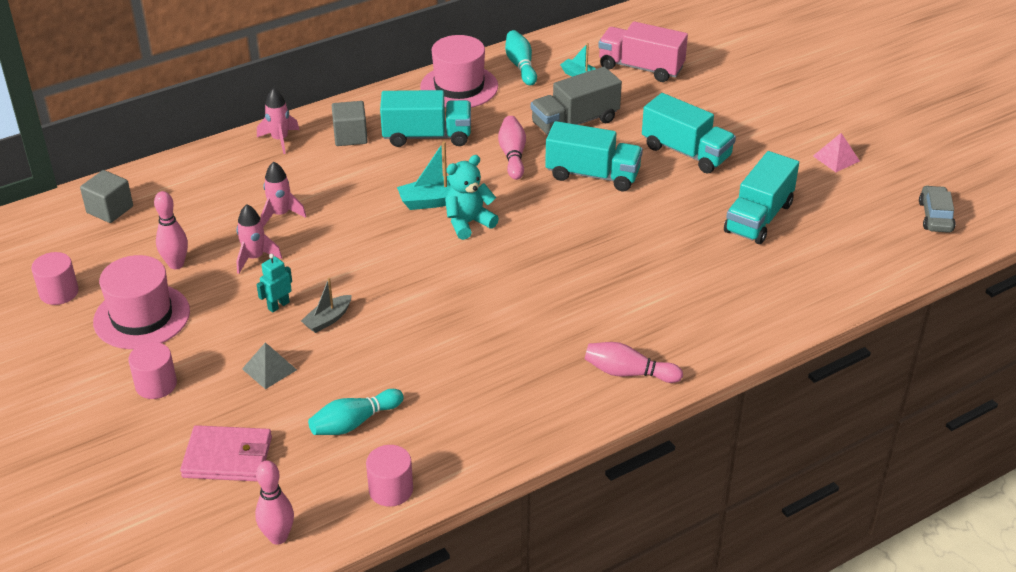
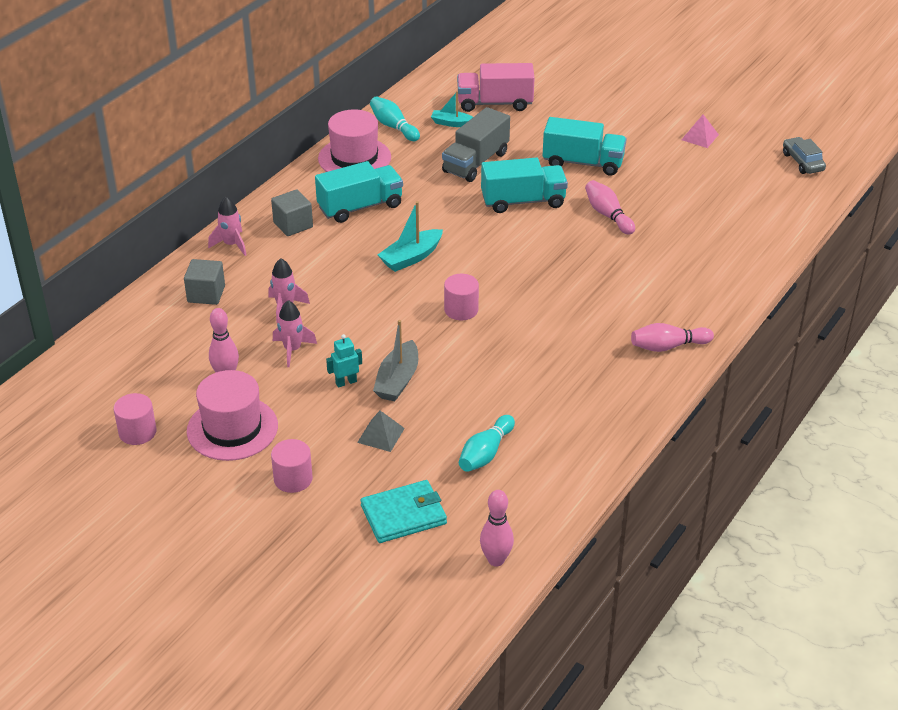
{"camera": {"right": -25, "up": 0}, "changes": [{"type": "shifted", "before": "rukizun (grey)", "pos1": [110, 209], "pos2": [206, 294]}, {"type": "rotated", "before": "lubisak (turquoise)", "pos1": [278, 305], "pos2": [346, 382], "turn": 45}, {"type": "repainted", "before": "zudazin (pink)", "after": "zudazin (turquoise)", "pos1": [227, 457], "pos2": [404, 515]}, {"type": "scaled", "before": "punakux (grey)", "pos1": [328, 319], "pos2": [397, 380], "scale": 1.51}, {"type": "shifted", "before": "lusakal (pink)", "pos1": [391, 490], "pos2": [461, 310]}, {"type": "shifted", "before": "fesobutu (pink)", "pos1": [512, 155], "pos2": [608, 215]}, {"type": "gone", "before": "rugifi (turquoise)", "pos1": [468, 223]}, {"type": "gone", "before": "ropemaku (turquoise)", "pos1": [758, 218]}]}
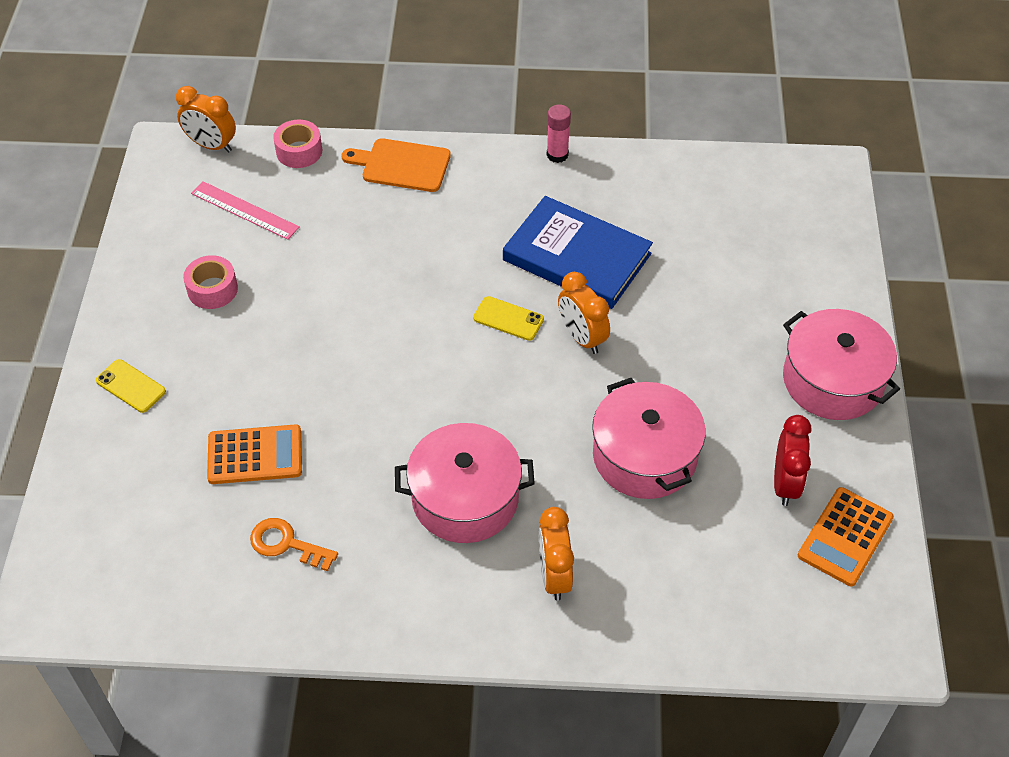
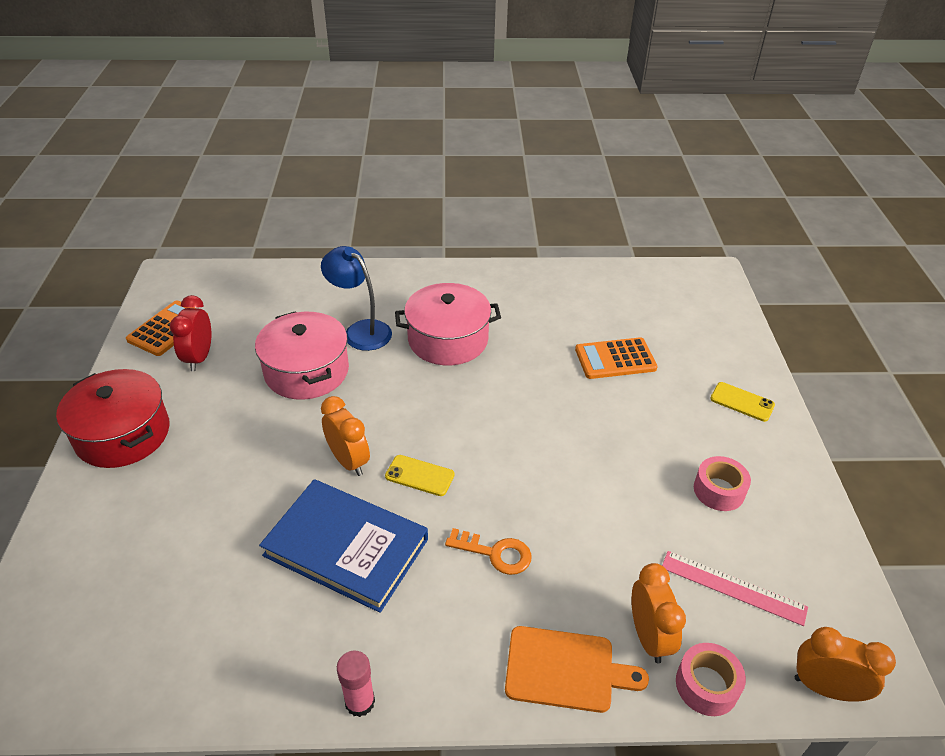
{"camera": {"right": 175, "up": -10}, "changes": [{"type": "repainted", "before": "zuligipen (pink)", "after": "zuligipen (red)", "pos1": [832, 380], "pos2": [123, 434]}, {"type": "new", "after": "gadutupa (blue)", "pos2": [360, 330]}, {"type": "shifted", "before": "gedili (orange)", "pos1": [286, 544], "pos2": [496, 553]}, {"type": "shifted", "before": "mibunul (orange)", "pos1": [554, 576], "pos2": [648, 637]}]}
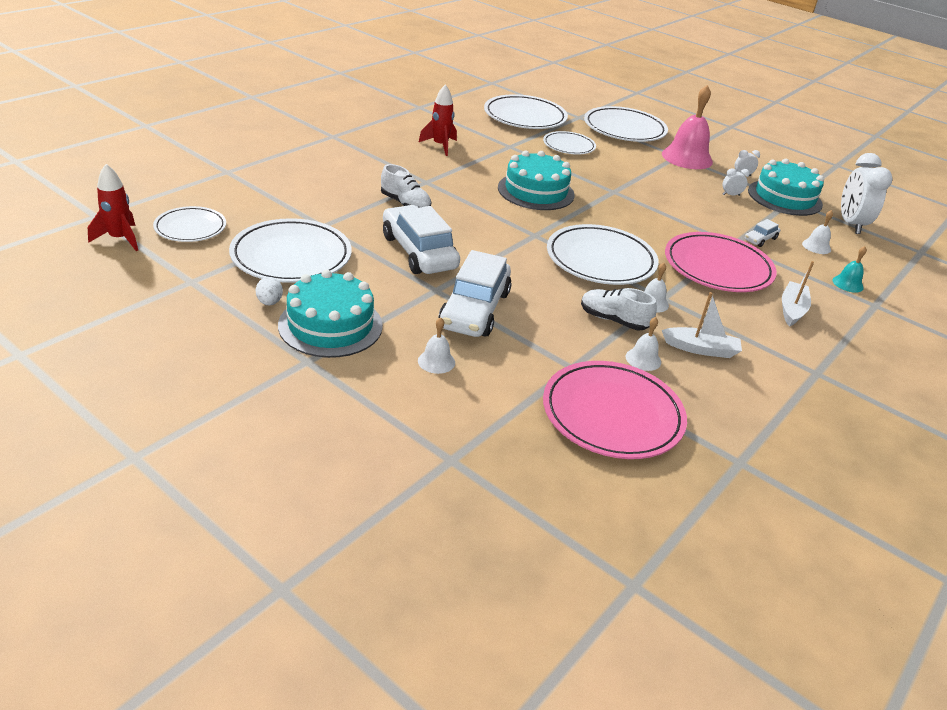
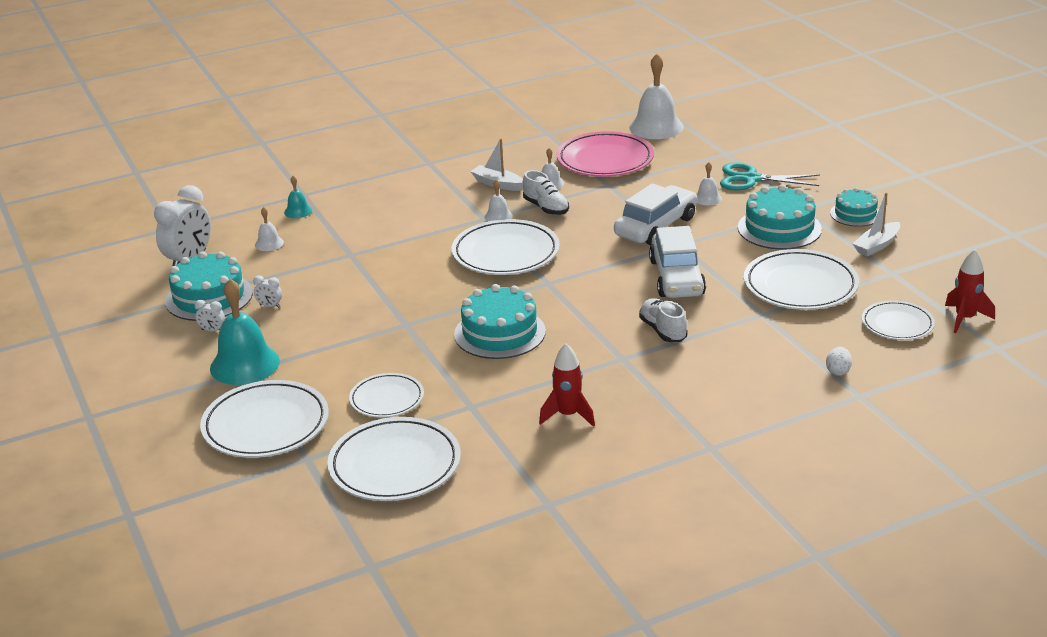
{"camera": {"right": -150, "up": -5}, "changes": [{"type": "repainted", "before": "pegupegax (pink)", "after": "pegupegax (turquoise)", "pos1": [687, 157], "pos2": [244, 364]}, {"type": "new", "after": "pegupegax (white)", "pos2": [656, 127]}, {"type": "new", "after": "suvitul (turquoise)", "pos2": [751, 179]}, {"type": "shifted", "before": "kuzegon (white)", "pos1": [269, 302], "pos2": [838, 371]}, {"type": "new", "after": "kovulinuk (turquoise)", "pos2": [855, 214]}, {"type": "shifted", "before": "punakux (white)", "pos1": [792, 310], "pos2": [877, 245]}, {"type": "gone", "before": "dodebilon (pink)", "pos1": [717, 267]}, {"type": "gone", "before": "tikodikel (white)", "pos1": [760, 239]}]}
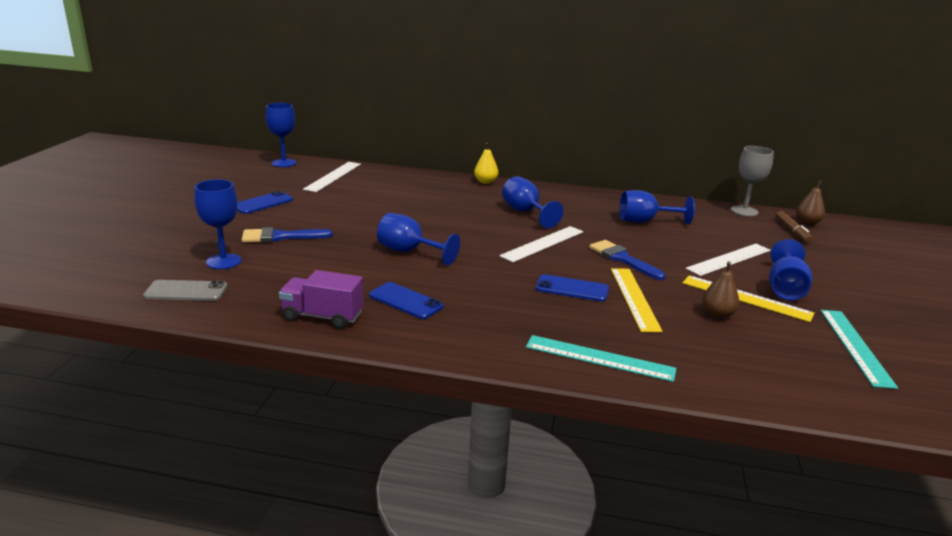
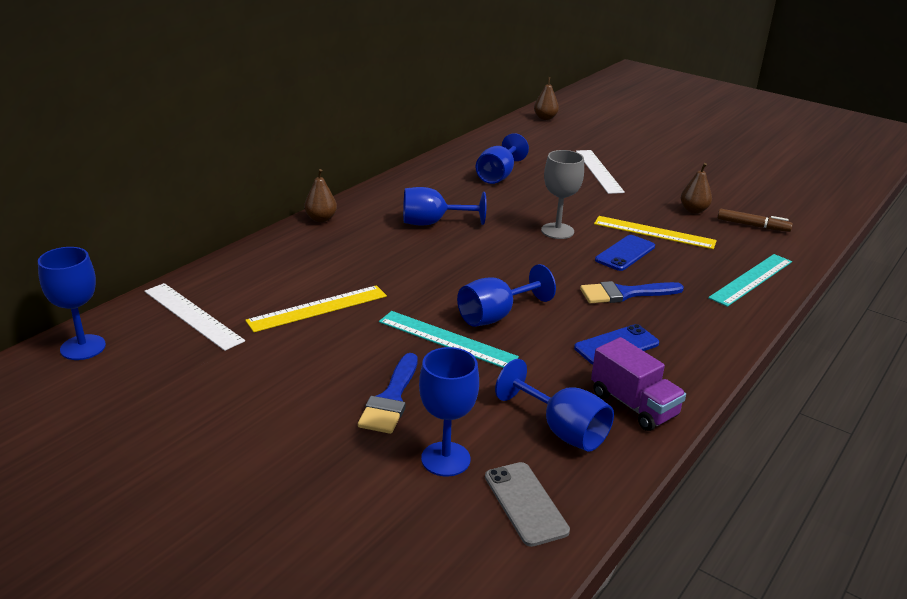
{"camera": {"right": -65, "up": 5}, "changes": [{"type": "shifted", "before": "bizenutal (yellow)", "pos1": [746, 298], "pos2": [318, 308]}, {"type": "repainted", "before": "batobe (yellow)", "after": "batobe (brown)", "pos1": [485, 182], "pos2": [321, 219]}, {"type": "shifted", "before": "bizenutal (turquoise)", "pos1": [855, 346], "pos2": [447, 339]}, {"type": "rotated", "before": "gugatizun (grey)", "pos1": [186, 291], "pos2": [525, 503], "turn": -45}, {"type": "shifted", "before": "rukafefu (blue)", "pos1": [785, 288], "pos2": [562, 430]}, {"type": "shifted", "before": "rukafefu (grey)", "pos1": [744, 211], "pos2": [557, 231]}, {"type": "shifted", "before": "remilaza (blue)", "pos1": [623, 259], "pos2": [625, 294]}, {"type": "rotated", "before": "ropemaku (purple)", "pos1": [322, 316], "pos2": [633, 405], "turn": -75}, {"type": "shifted", "before": "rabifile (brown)", "pos1": [792, 231], "pos2": [752, 226]}, {"type": "gone", "before": "gugatizun (blue)", "pos1": [263, 203]}, {"type": "gone", "before": "bizenutal (white)", "pos1": [543, 243]}]}
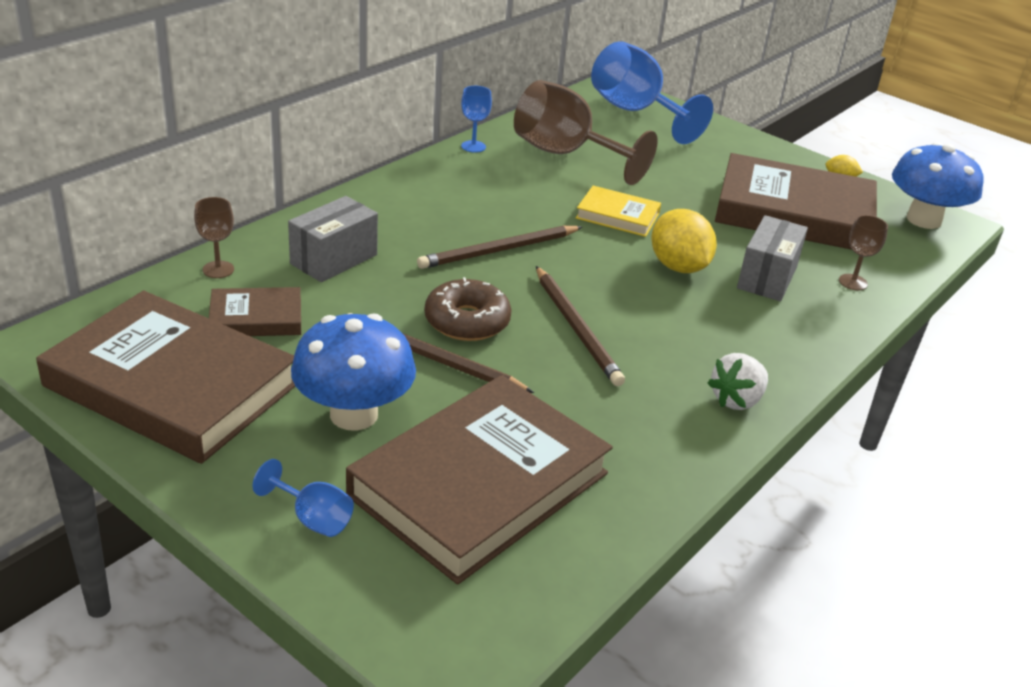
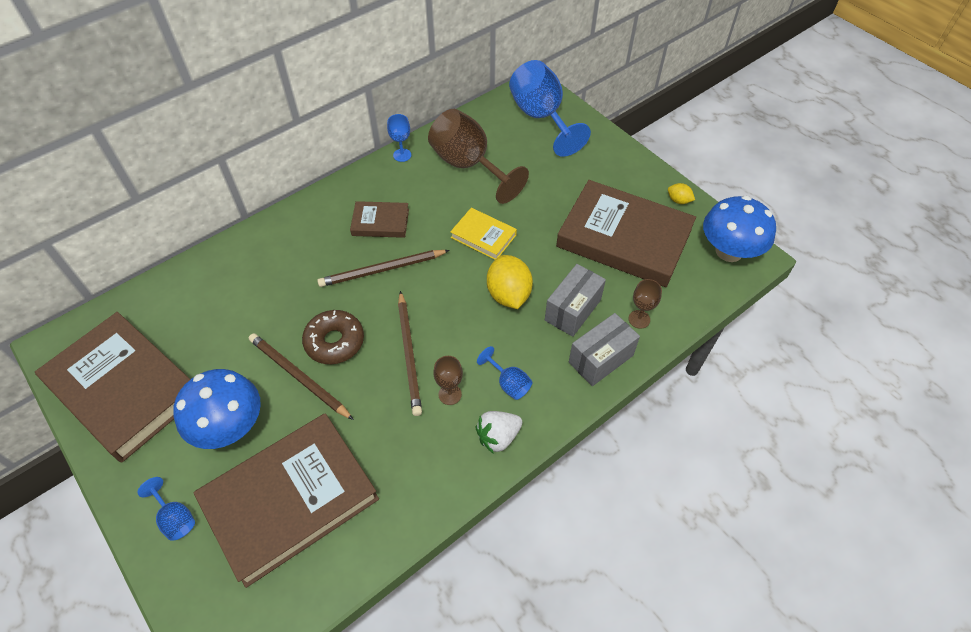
{"camera": {"right": 15, "up": 20}, "changes": [{"type": "shifted", "before": "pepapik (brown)", "pos1": [256, 318], "pos2": [380, 222]}, {"type": "shifted", "before": "rukafefu (brown)", "pos1": [218, 269], "pos2": [450, 394]}, {"type": "new", "after": "rukafefu (blue)", "pos2": [509, 383]}, {"type": "shifted", "before": "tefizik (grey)", "pos1": [334, 259], "pos2": [600, 359]}]}
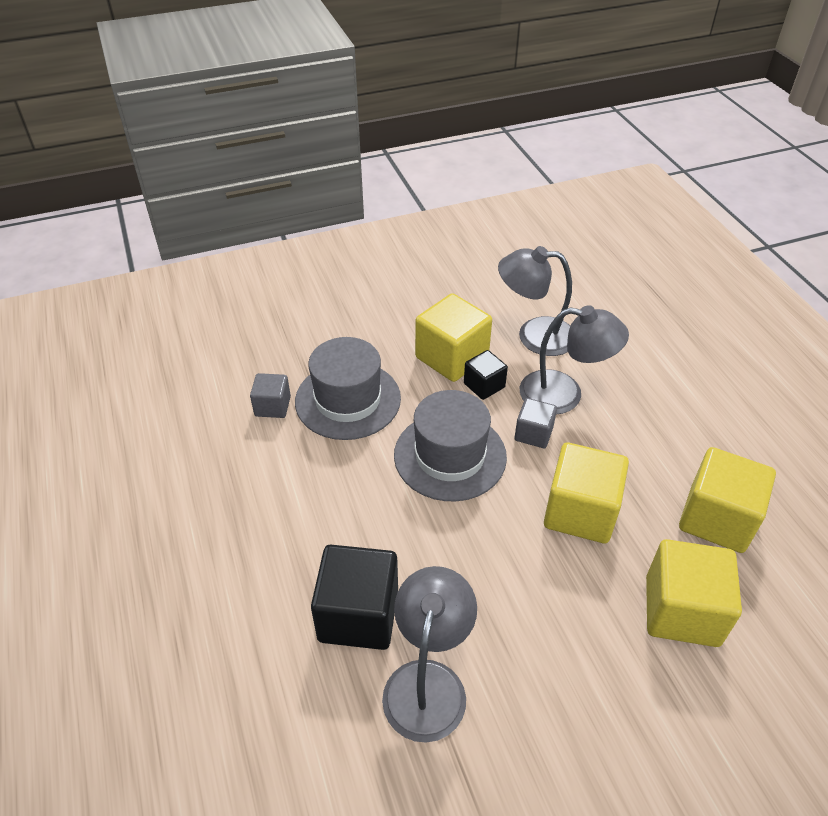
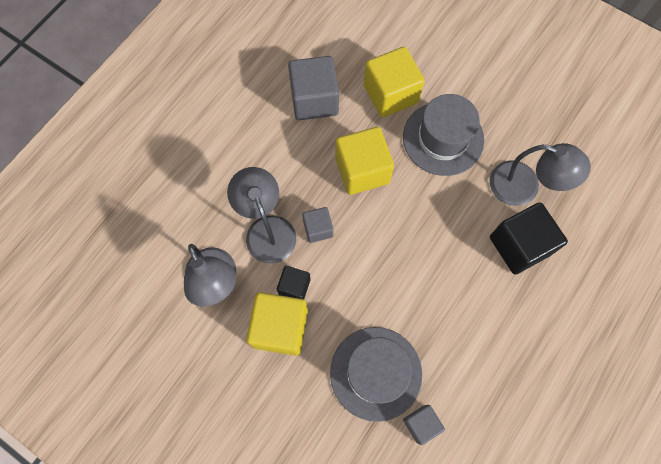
{"camera": {"right": -125, "up": 25}, "changes": [{"type": "repainted", "before": "rukizun (yellow)", "after": "rukizun (grey)", "pos1": [716, 519], "pos2": [314, 100]}, {"type": "shifted", "before": "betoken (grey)", "pos1": [450, 456], "pos2": [443, 138]}, {"type": "rotated", "before": "gadutupa (grey)", "pos1": [428, 682], "pos2": [524, 187], "turn": -135}]}
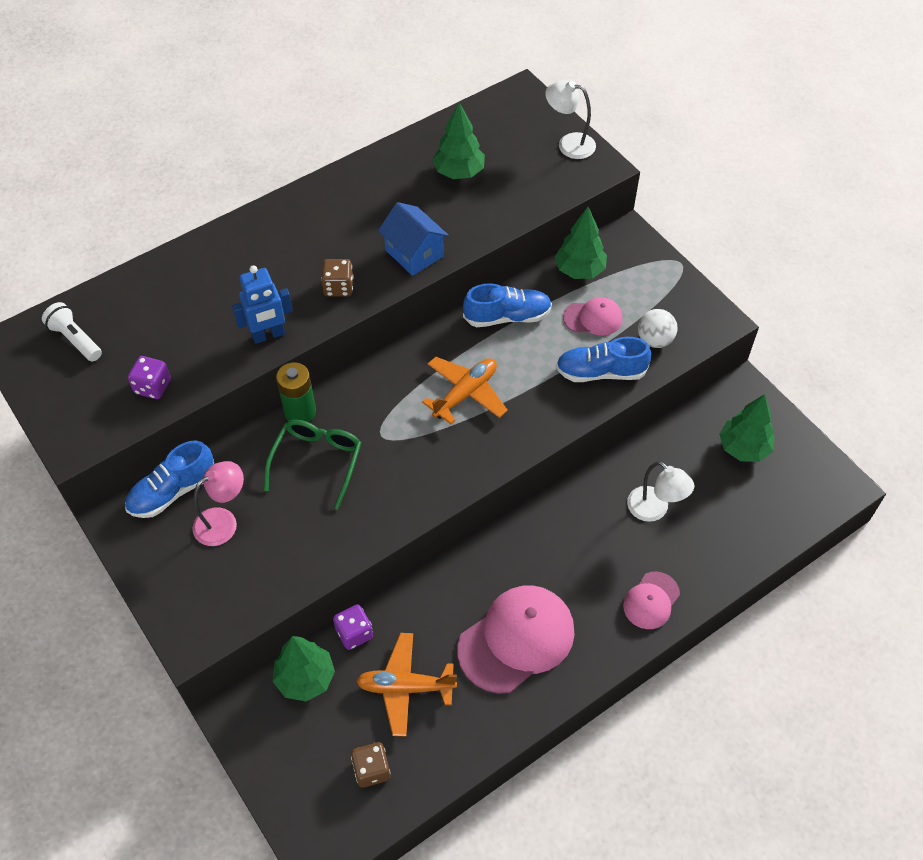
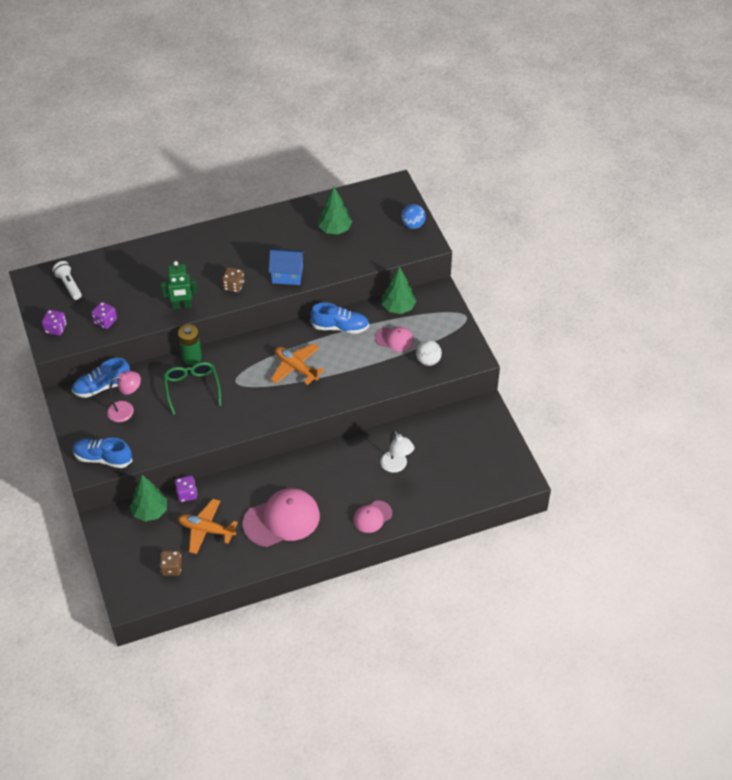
{"camera": {"right": 15, "up": -5}, "changes": [{"type": "new", "after": "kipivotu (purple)", "pos2": [55, 328]}, {"type": "shifted", "before": "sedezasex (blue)", "pos1": [600, 372], "pos2": [103, 458]}, {"type": "repainted", "before": "lubisak (blue)", "after": "lubisak (green)", "pos1": [268, 335], "pos2": [182, 306]}, {"type": "rotated", "before": "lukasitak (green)", "pos1": [317, 462], "pos2": [192, 388], "turn": -45}, {"type": "rotated", "before": "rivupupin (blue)", "pos1": [414, 253], "pos2": [287, 275], "turn": -60}, {"type": "rotated", "before": "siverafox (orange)", "pos1": [465, 393], "pos2": [296, 368], "turn": -105}, {"type": "swapped", "before": "gadutupa (white)", "after": "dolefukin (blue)", "pos1": [569, 144], "pos2": [413, 225]}, {"type": "gone", "before": "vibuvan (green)", "pos1": [743, 448]}]}
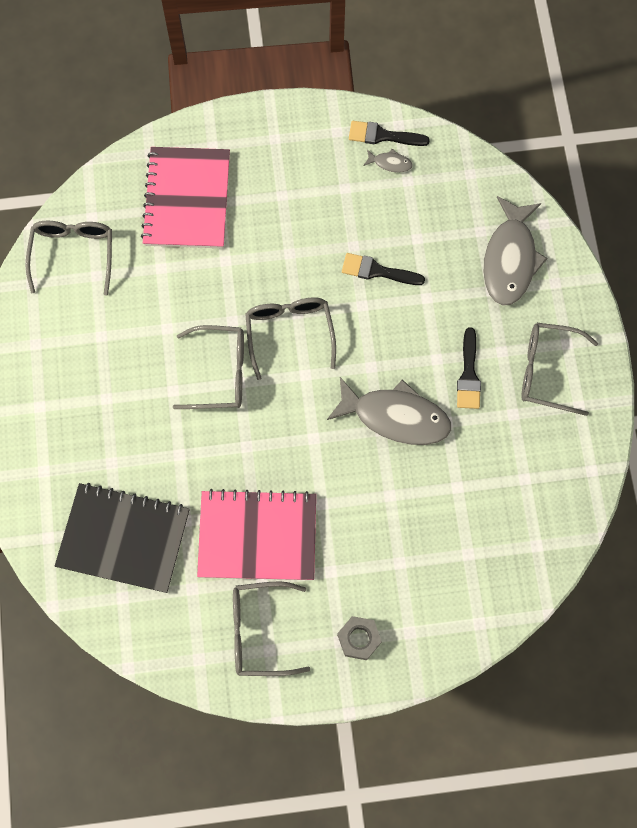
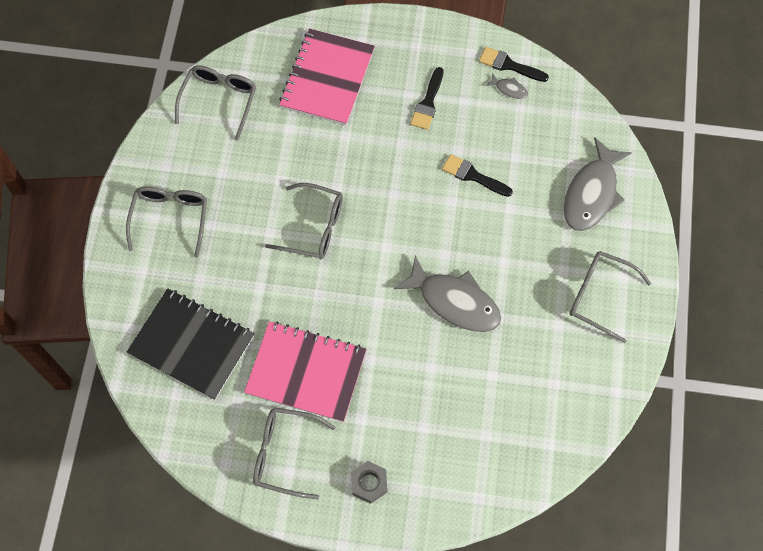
{"camera": {"right": 15, "up": -5}, "changes": [{"type": "shifted", "before": "lukasitak (grey)", "pos1": [289, 332], "pos2": [170, 218]}, {"type": "shifted", "before": "remilaza (black)", "pos1": [468, 374], "pos2": [428, 103]}]}
